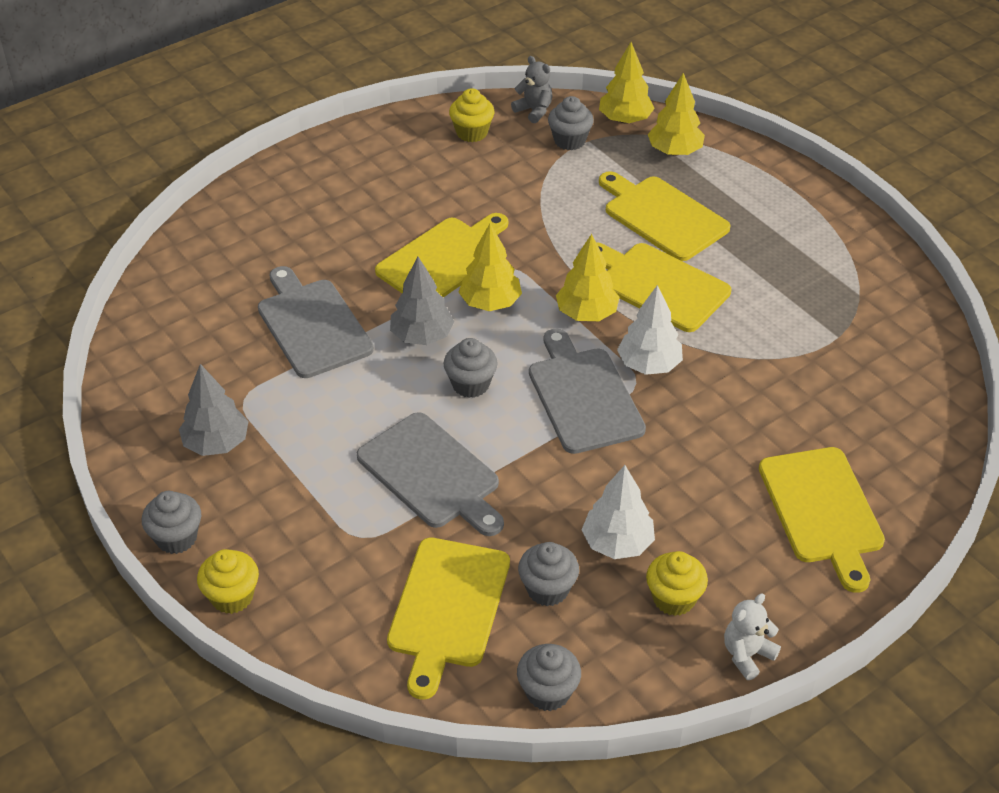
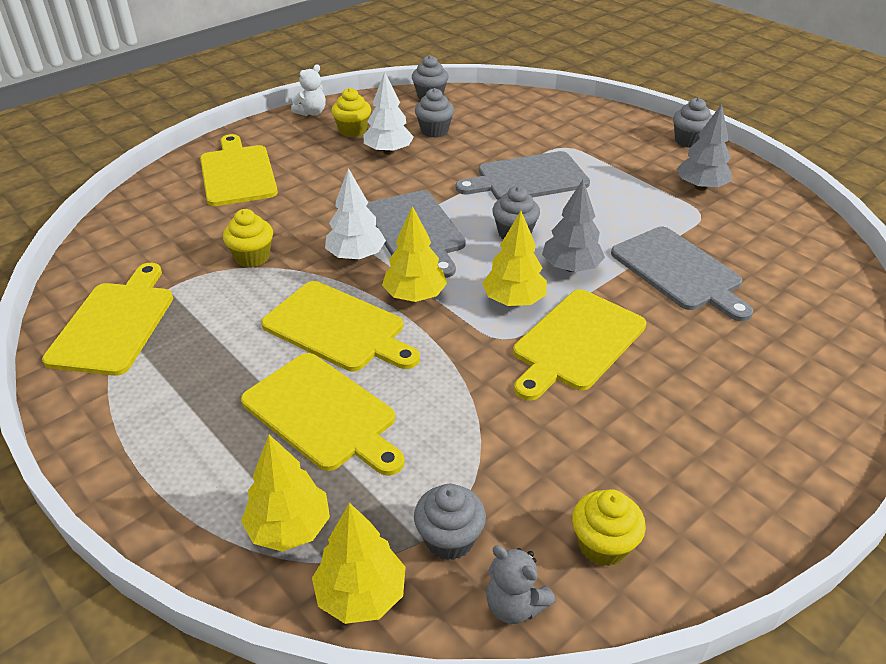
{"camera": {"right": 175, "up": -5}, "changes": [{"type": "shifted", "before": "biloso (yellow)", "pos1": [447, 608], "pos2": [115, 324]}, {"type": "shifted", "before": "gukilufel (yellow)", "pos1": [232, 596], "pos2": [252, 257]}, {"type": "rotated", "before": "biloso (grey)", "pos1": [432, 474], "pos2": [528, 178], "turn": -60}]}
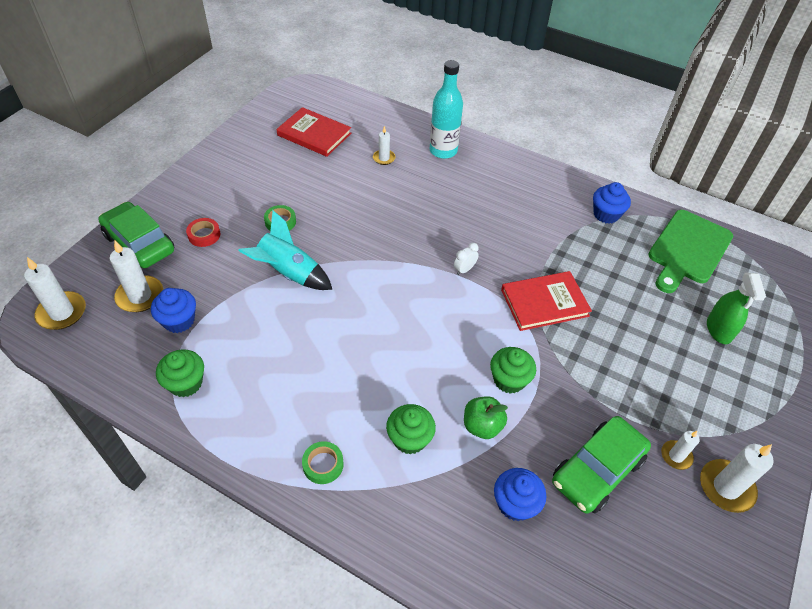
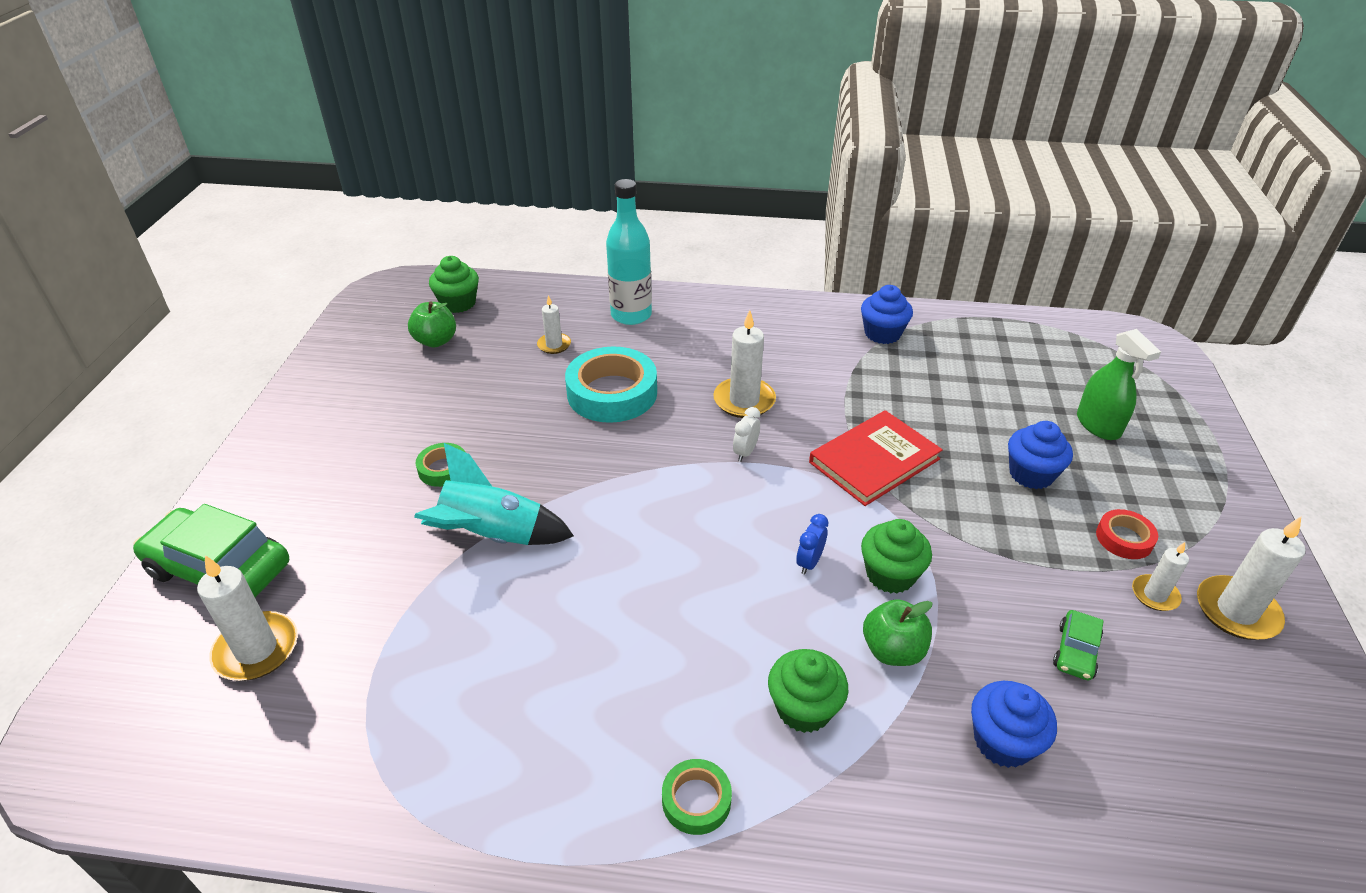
{"camera": {"right": -20, "up": -10}, "changes": [{"type": "swapped", "before": "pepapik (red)", "after": "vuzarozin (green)", "pos1": [314, 134], "pos2": [436, 341]}, {"type": "shifted", "before": "gukilufel (green)", "pos1": [186, 383], "pos2": [458, 303]}, {"type": "new", "after": "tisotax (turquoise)", "pos2": [612, 393]}, {"type": "shifted", "before": "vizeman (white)", "pos1": [62, 312], "pos2": [744, 400]}, {"type": "new", "after": "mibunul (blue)", "pos2": [809, 562]}, {"type": "shifted", "before": "gukilufel (blue)", "pos1": [179, 321], "pos2": [1031, 474]}, {"type": "scaled", "before": "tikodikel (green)", "pos1": [597, 470], "pos2": [1075, 652], "scale": 0.48}, {"type": "shifted", "before": "tisotax (red)", "pos1": [204, 235], "pos2": [1124, 538]}, {"type": "gone", "before": "biloso (green)", "pos1": [688, 250]}]}
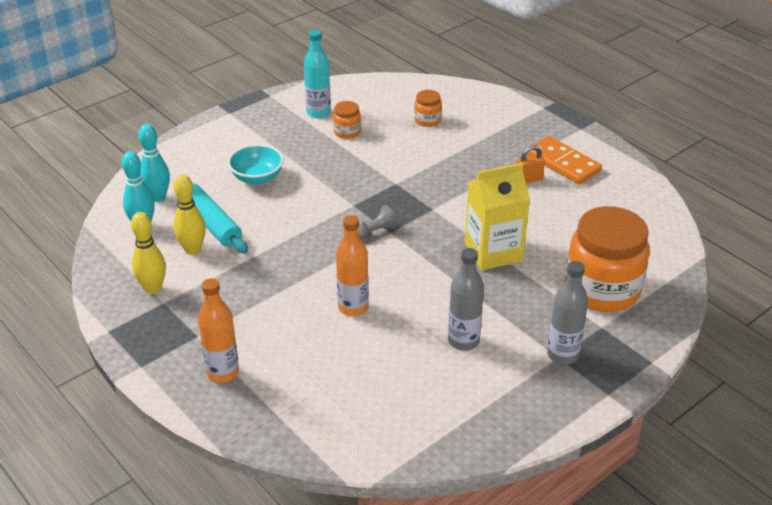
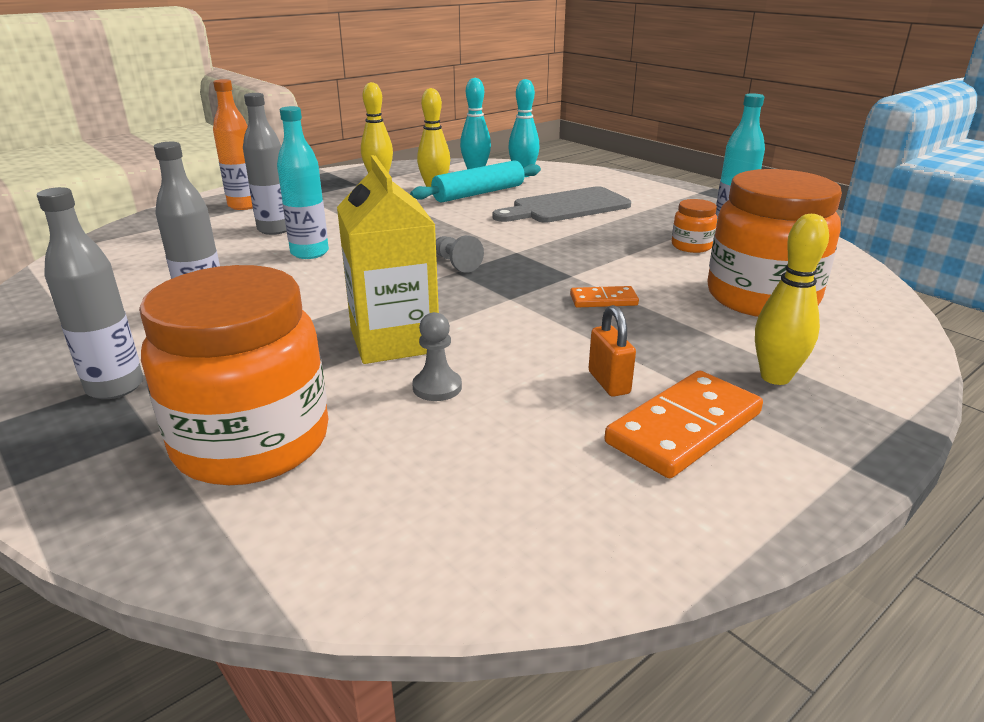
{"camera": {"right": 90, "up": -10}, "changes": [{"type": "new", "after": "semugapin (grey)", "pos2": [275, 229]}, {"type": "repainted", "before": "semugapin (orange)", "after": "semugapin (turquoise)", "pos1": [353, 307], "pos2": [309, 253]}, {"type": "new", "after": "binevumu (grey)", "pos2": [437, 387]}, {"type": "swapped", "before": "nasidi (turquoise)", "after": "biloso (grey)", "pos1": [257, 178], "pos2": [566, 207]}, {"type": "new", "after": "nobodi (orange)", "pos2": [603, 300]}, {"type": "scaled", "before": "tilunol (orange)", "pos1": [427, 120], "pos2": [761, 298], "scale": 2.3}, {"type": "new", "after": "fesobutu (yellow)", "pos2": [775, 377]}]}
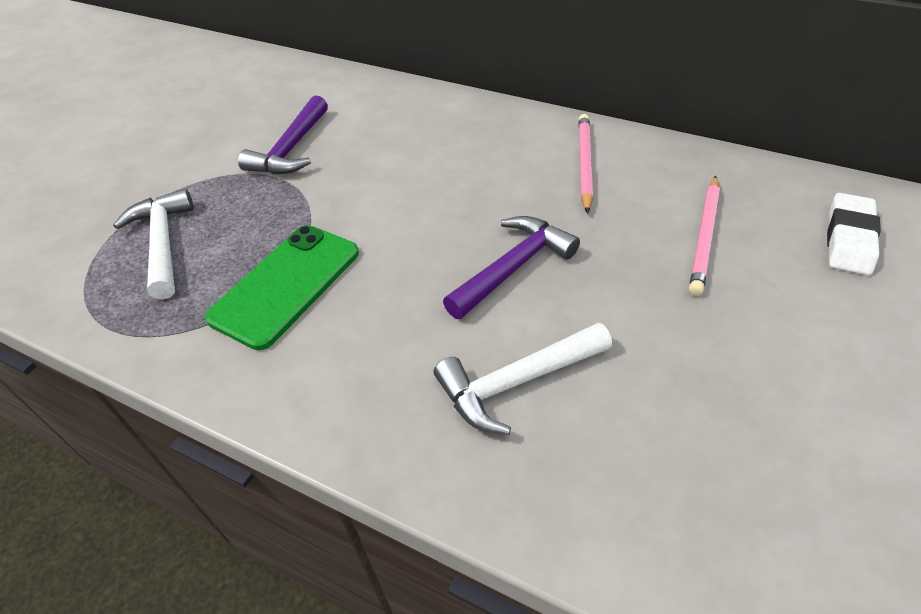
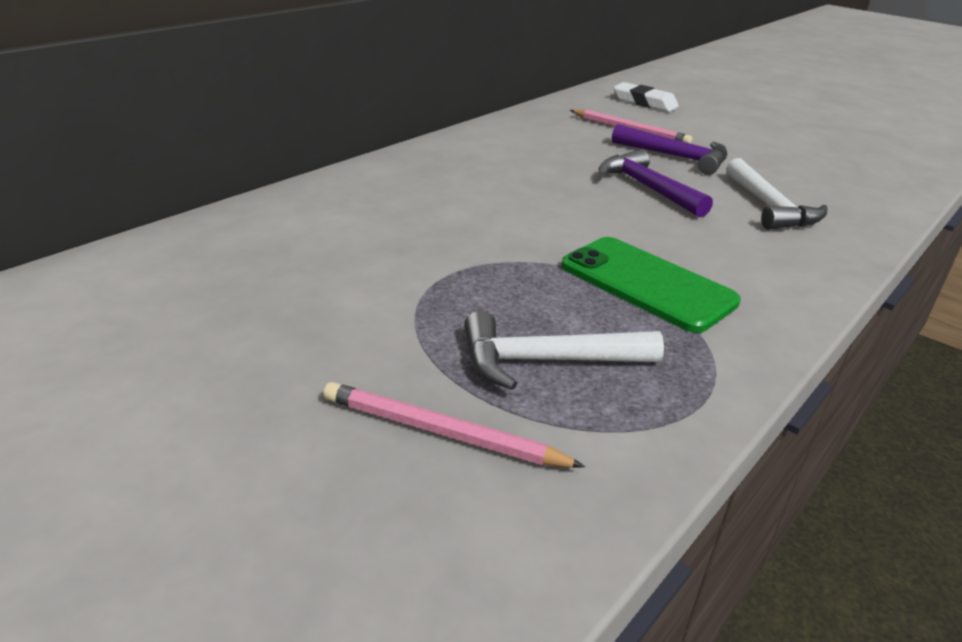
{"camera": {"right": -80, "up": -15}, "changes": [{"type": "shifted", "before": "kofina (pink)", "pos1": [584, 164], "pos2": [442, 432]}, {"type": "shifted", "before": "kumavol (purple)", "pos1": [291, 149], "pos2": [676, 157]}]}
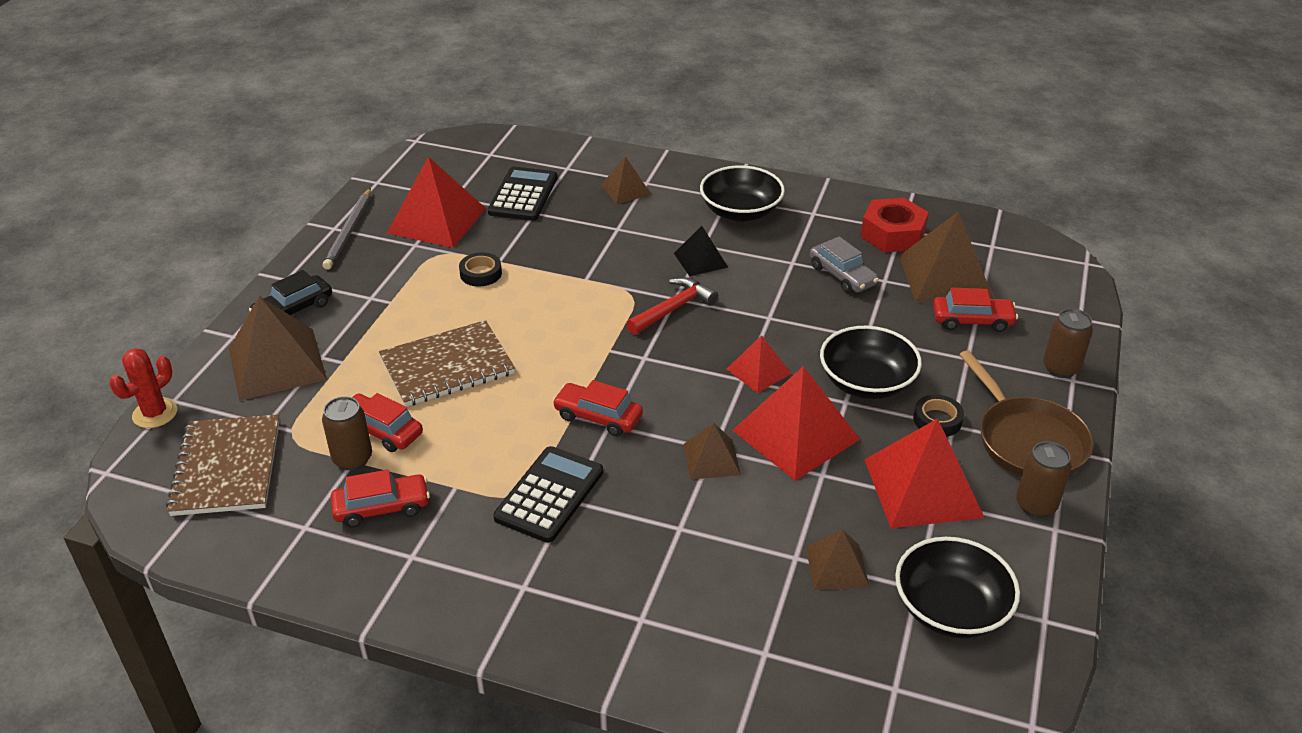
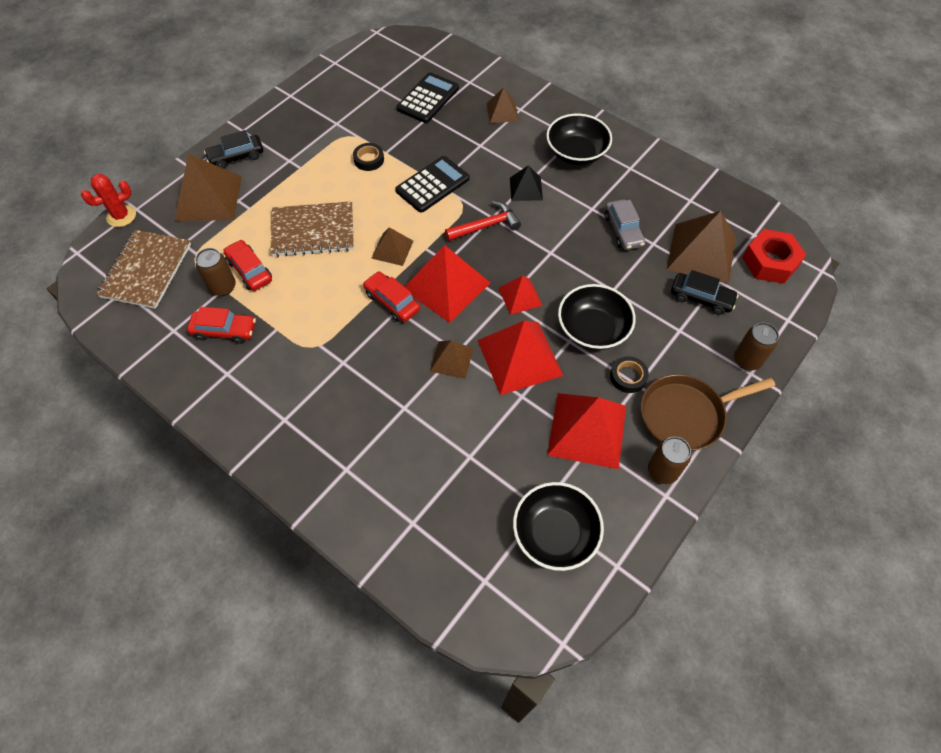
{"camera": {"right": 20, "up": 20}, "changes": [{"type": "shifted", "before": "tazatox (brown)", "pos1": [837, 566], "pos2": [392, 249]}, {"type": "shifted", "before": "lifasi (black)", "pos1": [549, 495], "pos2": [432, 185]}, {"type": "shifted", "before": "tazatox (red)", "pos1": [437, 220], "pos2": [446, 285]}, {"type": "rotated", "before": "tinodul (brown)", "pos1": [1027, 440], "pos2": [686, 415], "turn": 75}, {"type": "repainted", "before": "tikodikel (red)", "after": "tikodikel (black)", "pos1": [972, 321], "pos2": [701, 298]}, {"type": "shifted", "before": "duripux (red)", "pos1": [892, 234], "pos2": [770, 262]}, {"type": "gone", "before": "kofina (grey)", "pos1": [349, 231]}]}
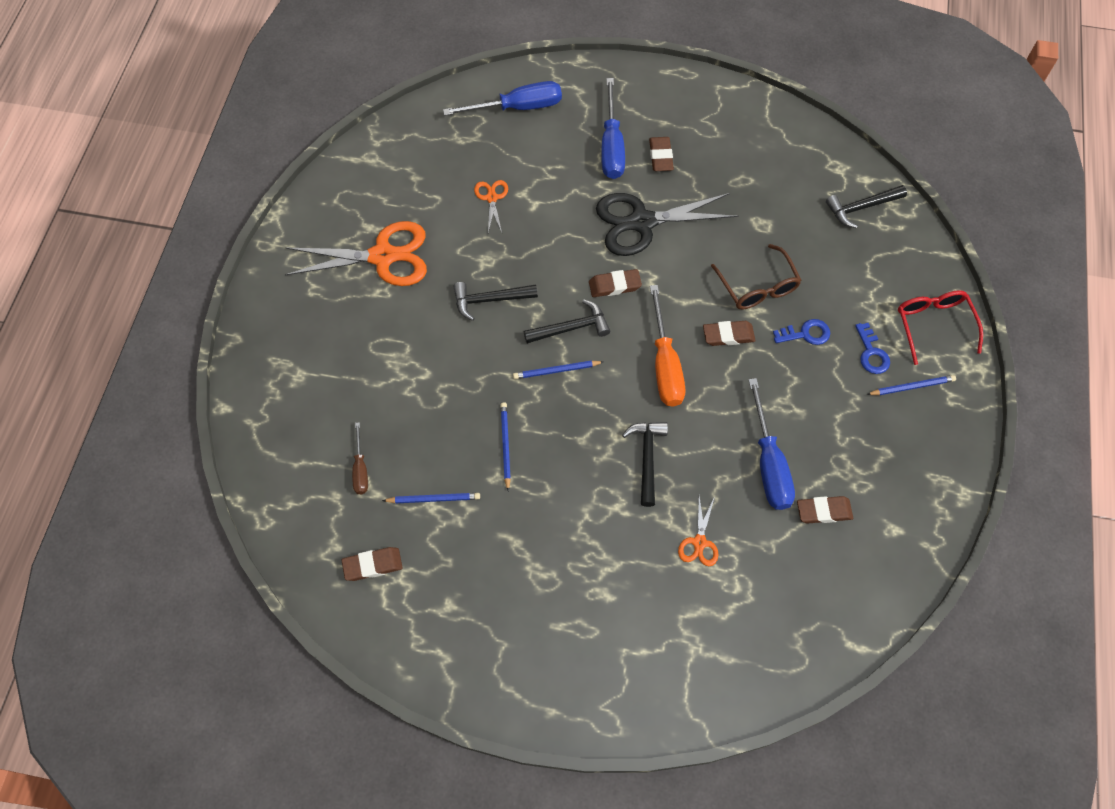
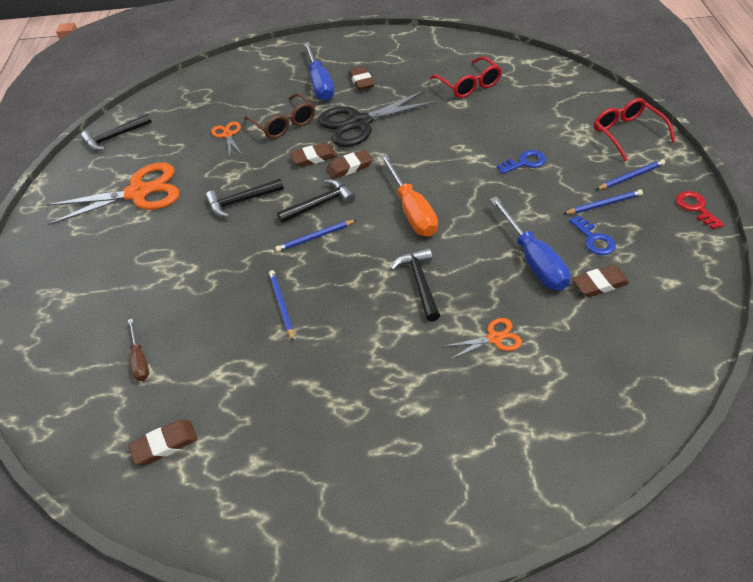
{"camera": {"right": -10, "up": -15}, "changes": [{"type": "shifted", "before": "kumavol (black)", "pos1": [861, 208], "pos2": [115, 137]}, {"type": "shifted", "before": "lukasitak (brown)", "pos1": [757, 286], "pos2": [284, 123]}, {"type": "shifted", "before": "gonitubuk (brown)", "pos1": [728, 335], "pos2": [314, 158]}, {"type": "new", "after": "lukasitak (red)", "pos2": [468, 85]}, {"type": "rotated", "before": "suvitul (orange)", "pos1": [699, 542], "pos2": [494, 338], "turn": -105}, {"type": "shifted", "before": "kofina (blue)", "pos1": [433, 499], "pos2": [603, 204]}, {"type": "shifted", "before": "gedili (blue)", "pos1": [871, 353], "pos2": [594, 239]}, {"type": "new", "after": "gedili (red)", "pos2": [696, 208]}, {"type": "gone", "before": "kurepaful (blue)", "pos1": [518, 107]}]}
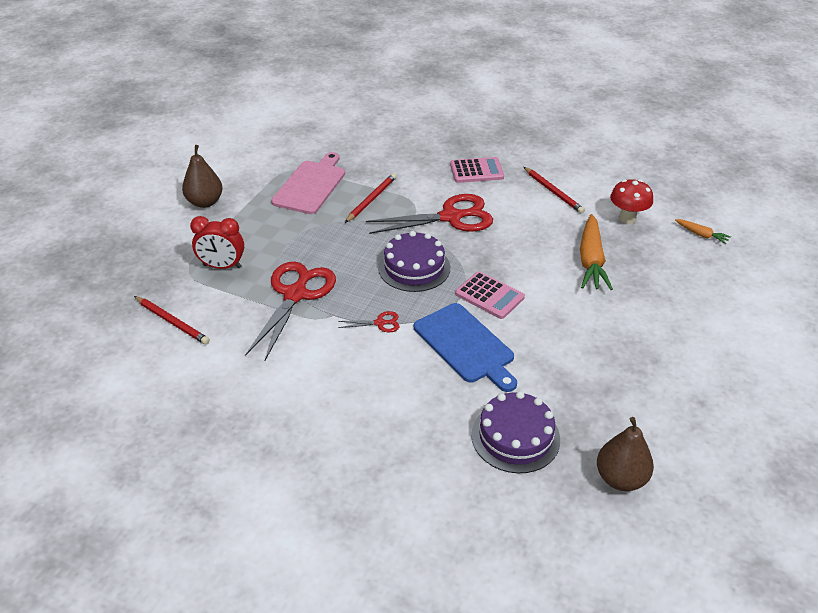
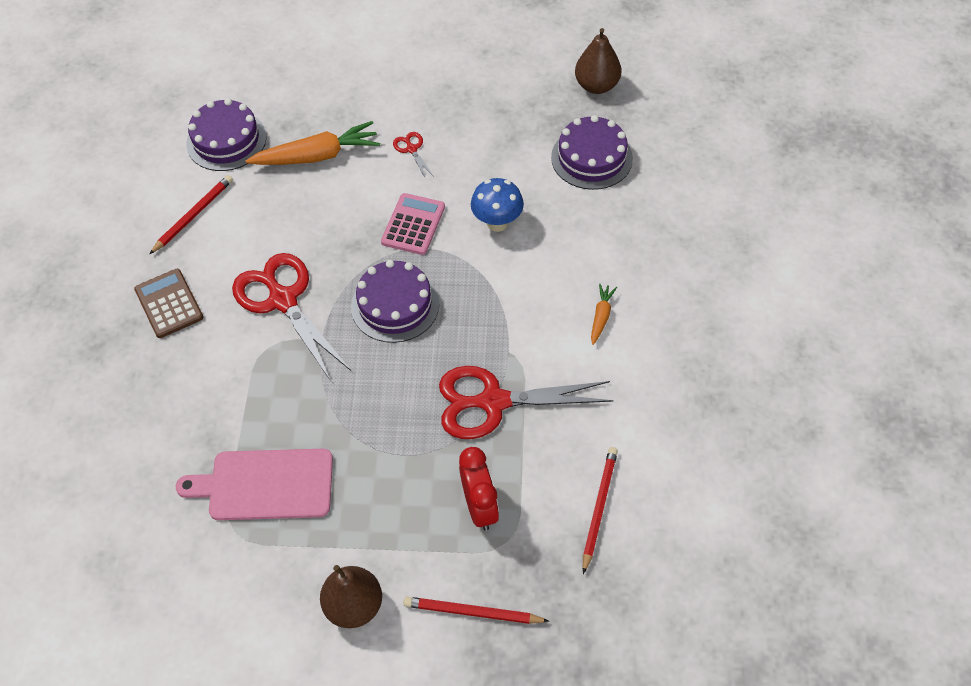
{"camera": {"right": -110, "up": 15}, "changes": [{"type": "repainted", "before": "lifasi (pink)", "after": "lifasi (brown)", "pos1": [476, 171], "pos2": [169, 304]}, {"type": "swapped", "before": "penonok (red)", "after": "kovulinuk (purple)", "pos1": [627, 218], "pos2": [226, 140]}, {"type": "shifted", "before": "suvitul (red)", "pos1": [380, 323], "pos2": [411, 149]}, {"type": "shifted", "before": "kofina (red)", "pos1": [371, 199], "pos2": [472, 612]}, {"type": "swapped", "before": "biloso (blue)", "after": "penonok (blue)", "pos1": [466, 345], "pos2": [497, 223]}, {"type": "shifted", "before": "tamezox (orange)", "pos1": [701, 235], "pos2": [601, 316]}]}
